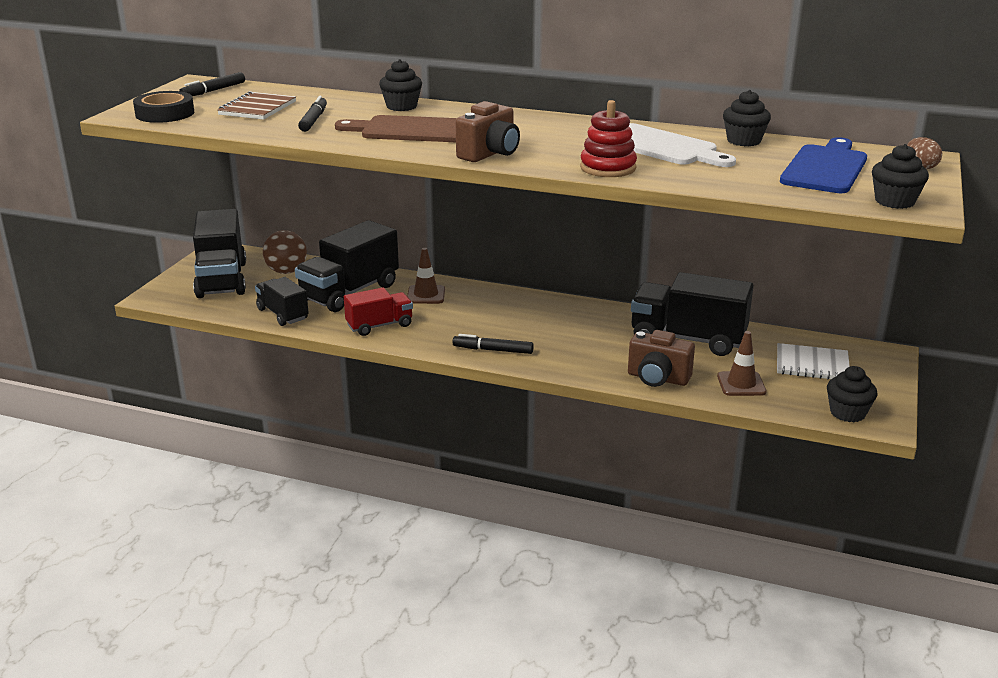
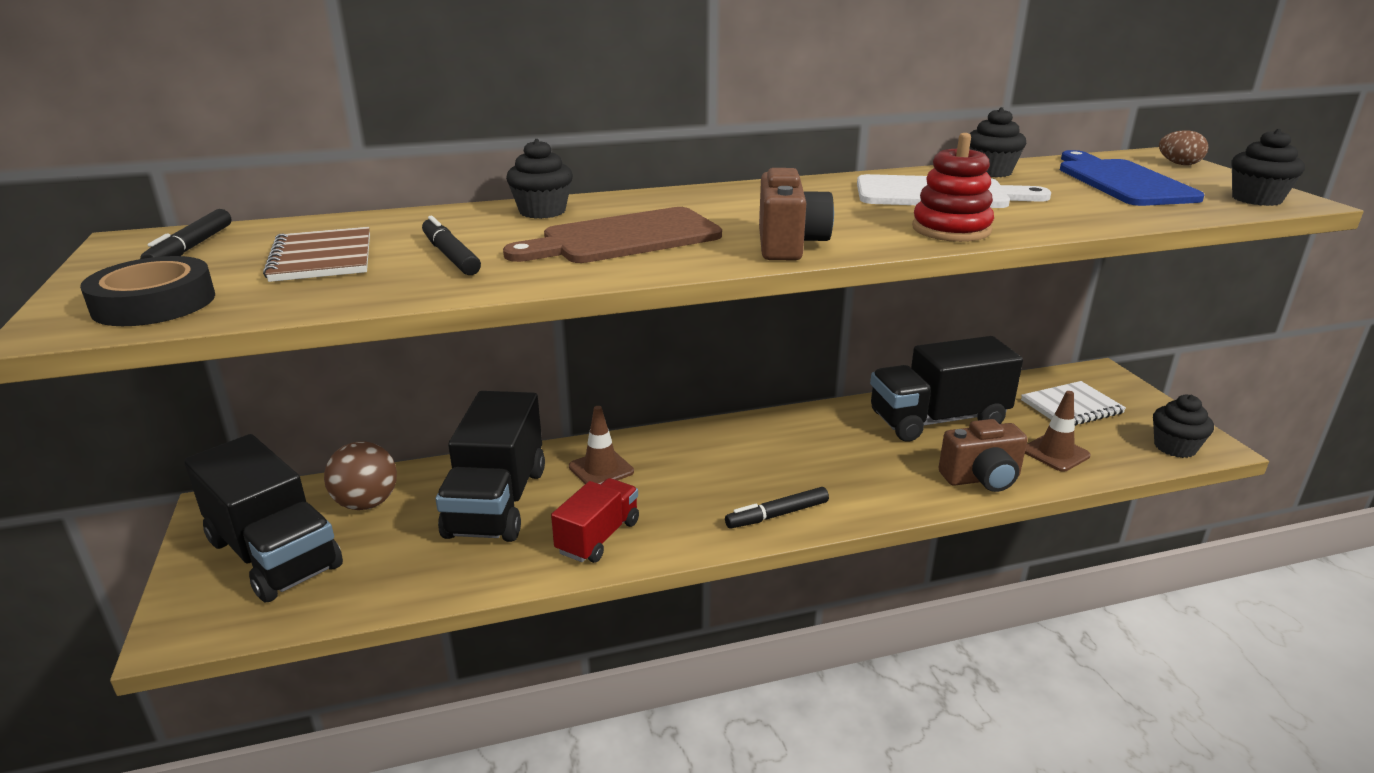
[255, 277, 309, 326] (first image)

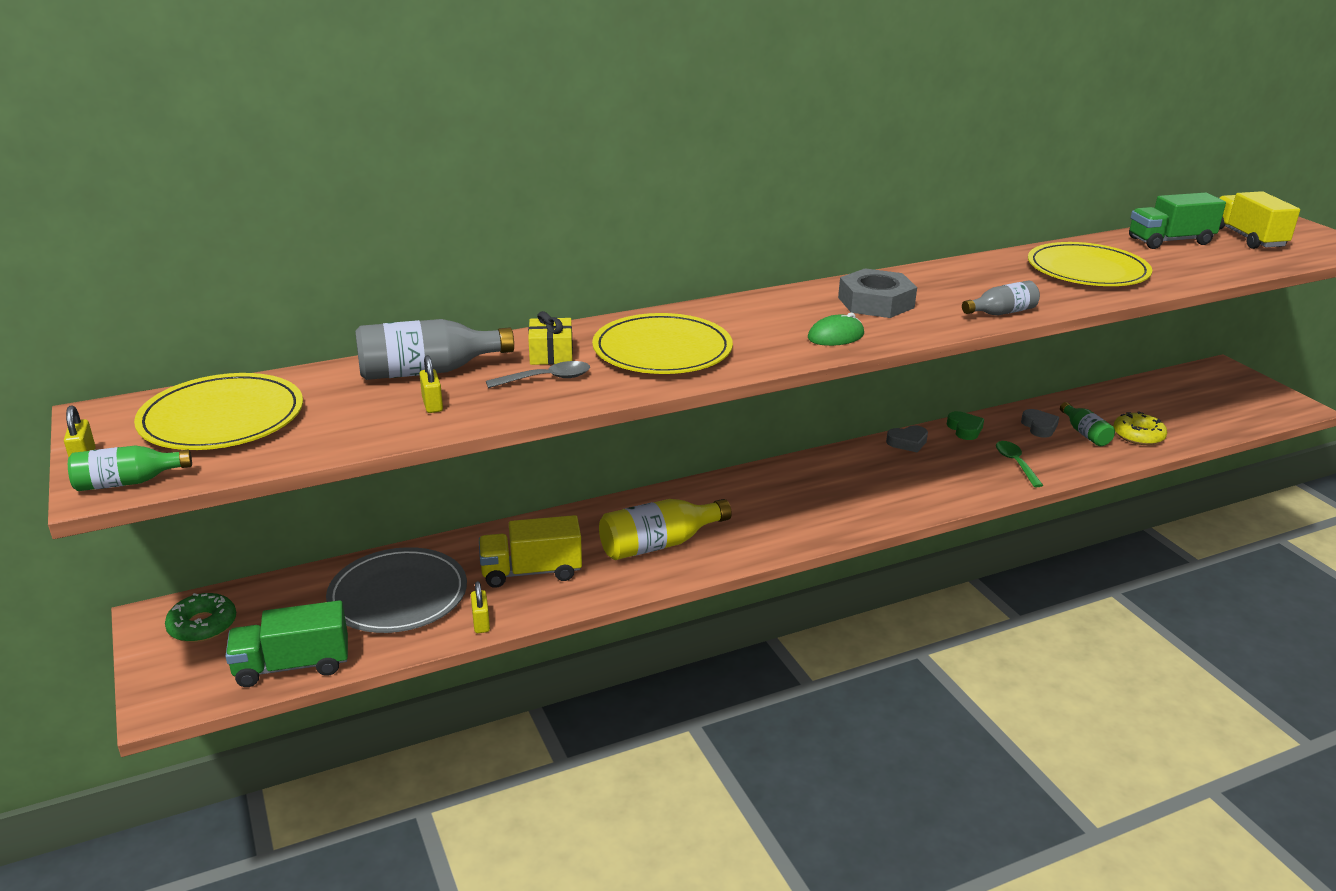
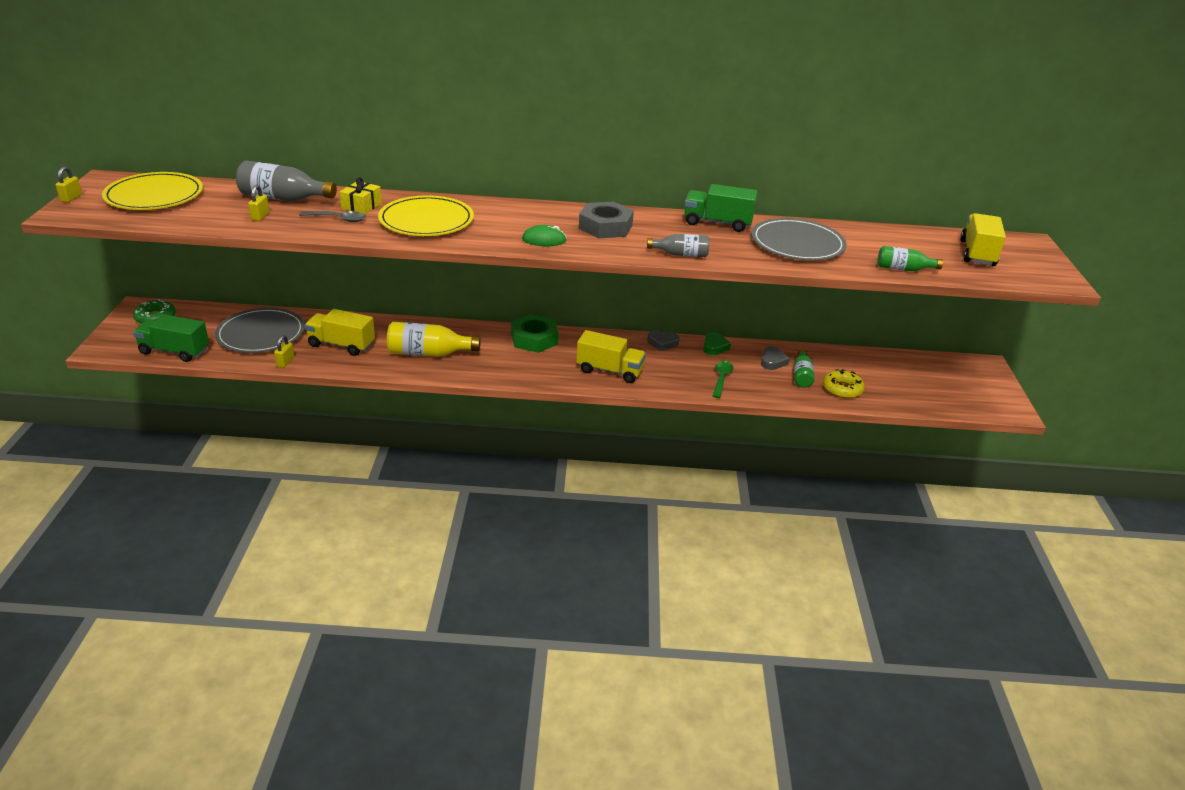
[511, 314, 559, 353]
[576, 330, 646, 383]
[684, 184, 757, 232]
[751, 218, 847, 260]
[877, 246, 943, 271]

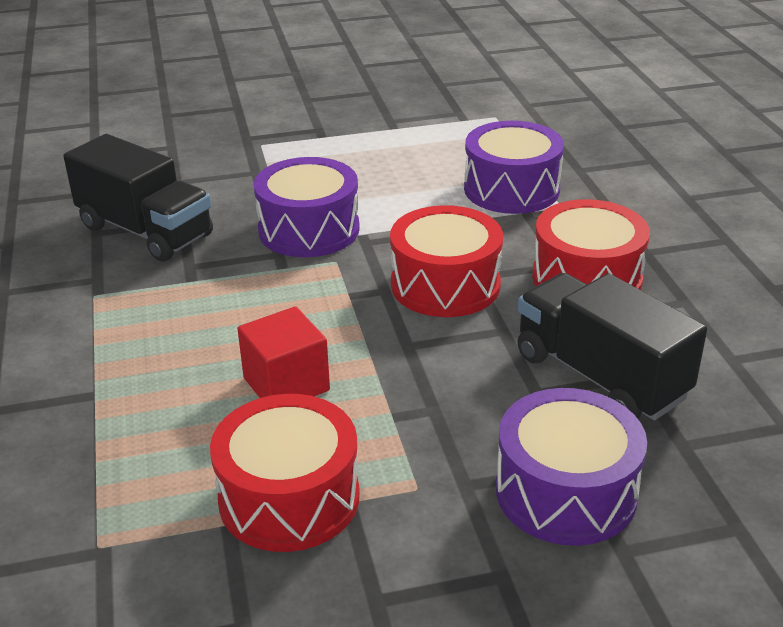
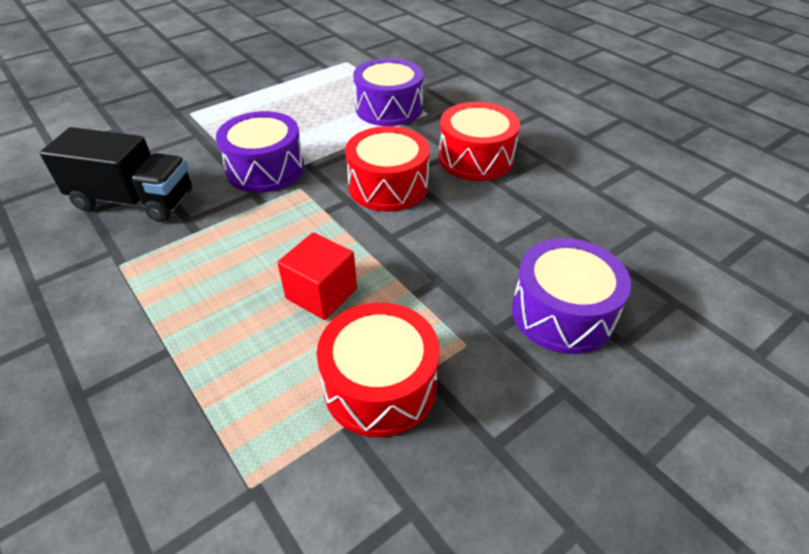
[517, 273, 707, 420] (first image)

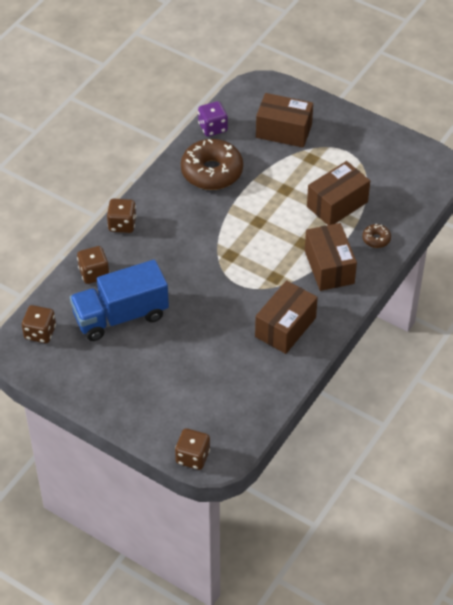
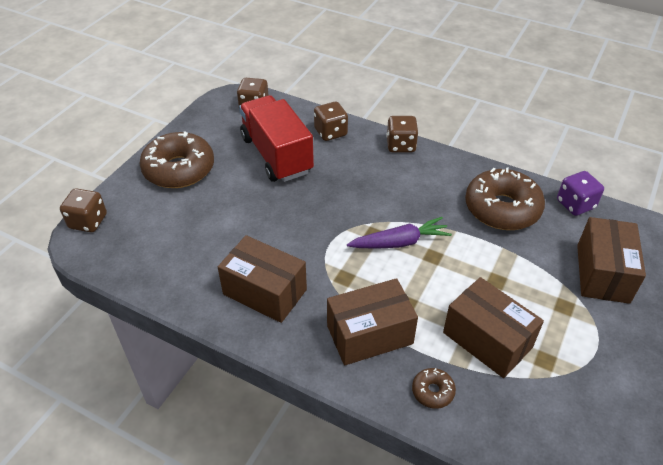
[140, 131, 214, 188]
[239, 95, 314, 182]
[347, 217, 452, 249]

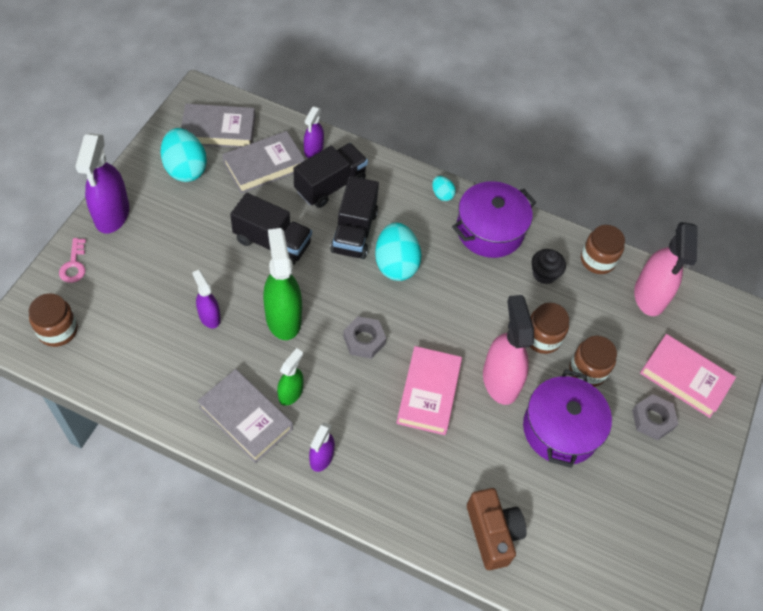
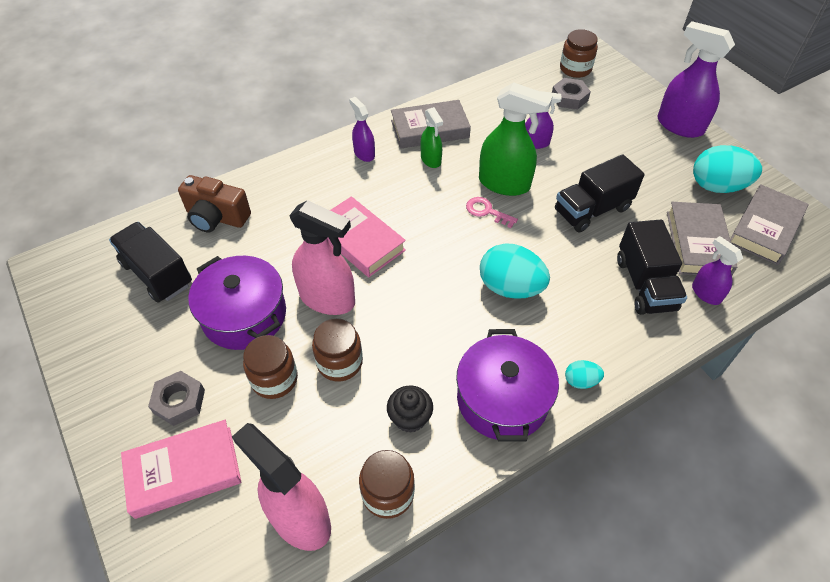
[109, 222, 192, 303]
[466, 197, 518, 228]
[552, 78, 591, 110]

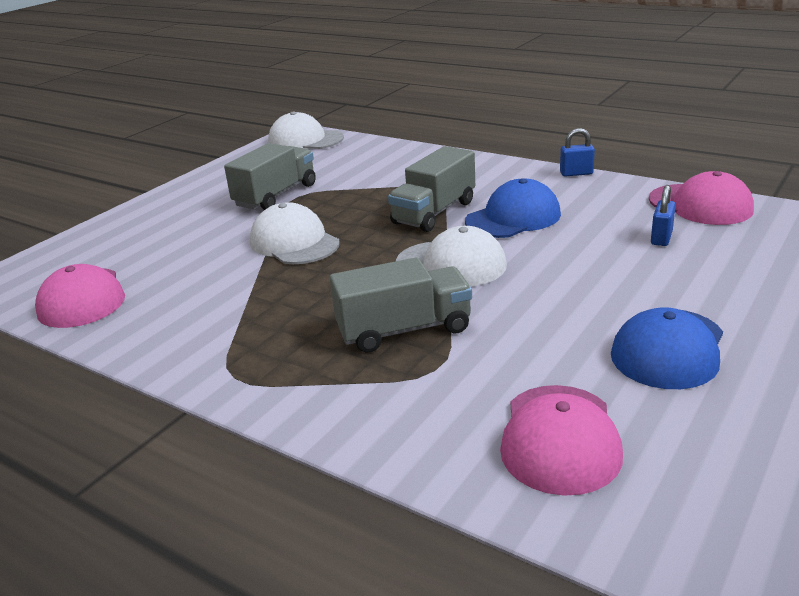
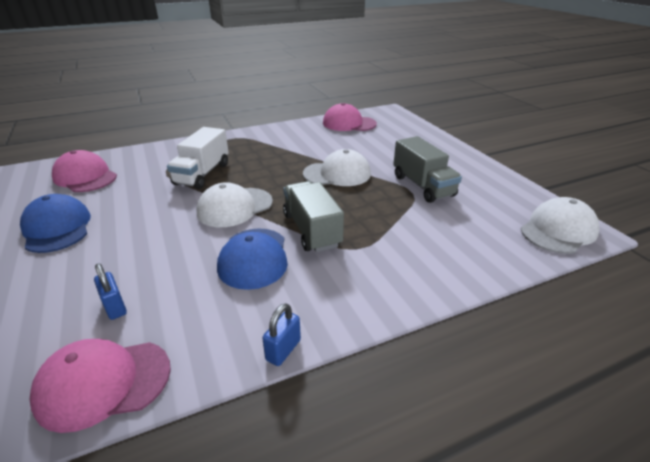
[167, 127, 229, 189]

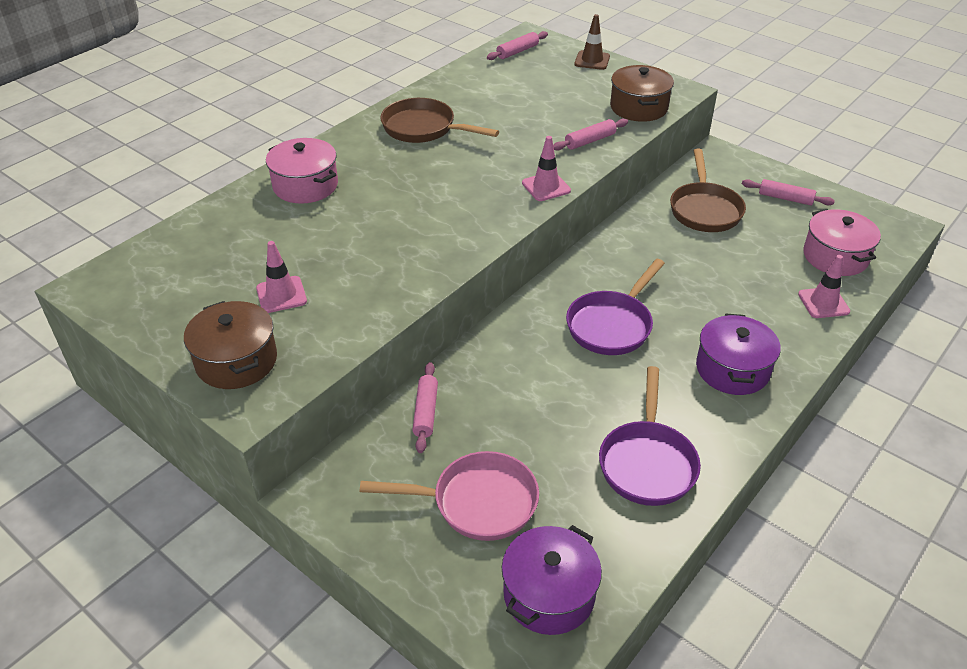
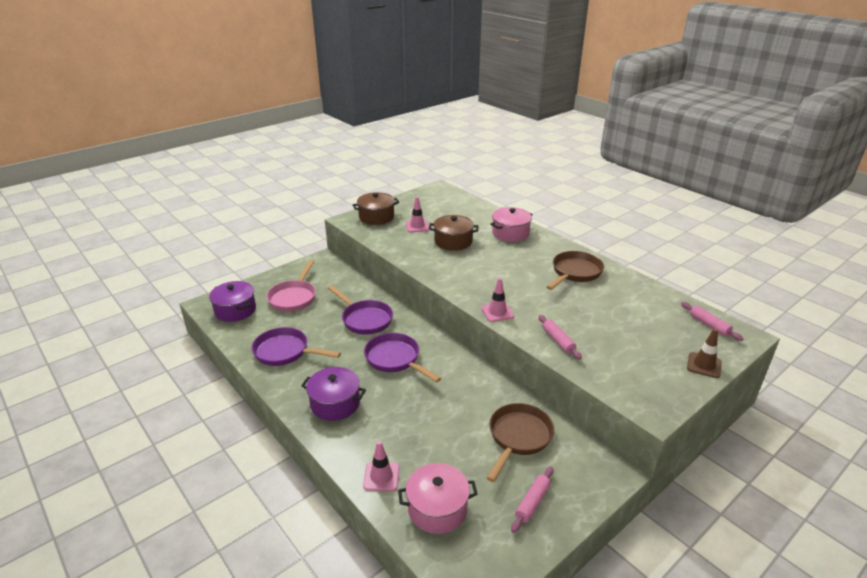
[328, 286, 393, 334]
[429, 215, 479, 251]
[487, 403, 554, 482]
[412, 362, 438, 453] (first image)

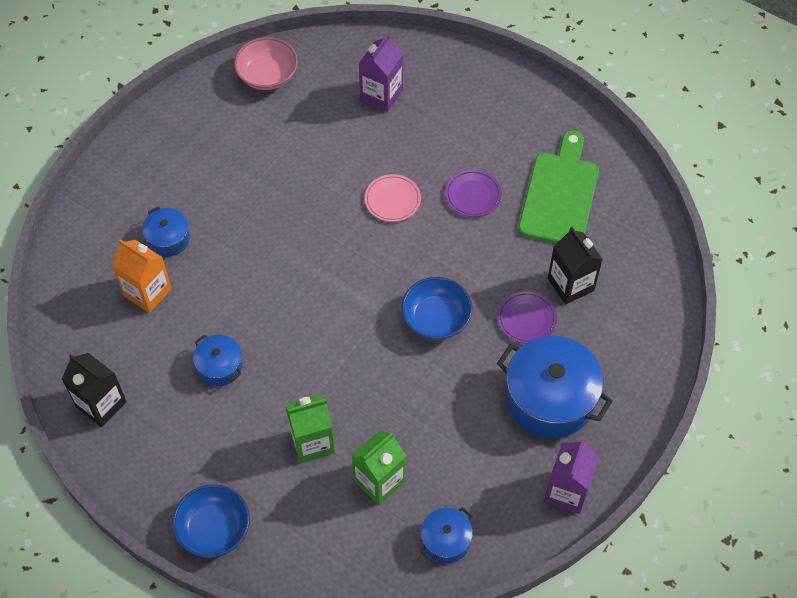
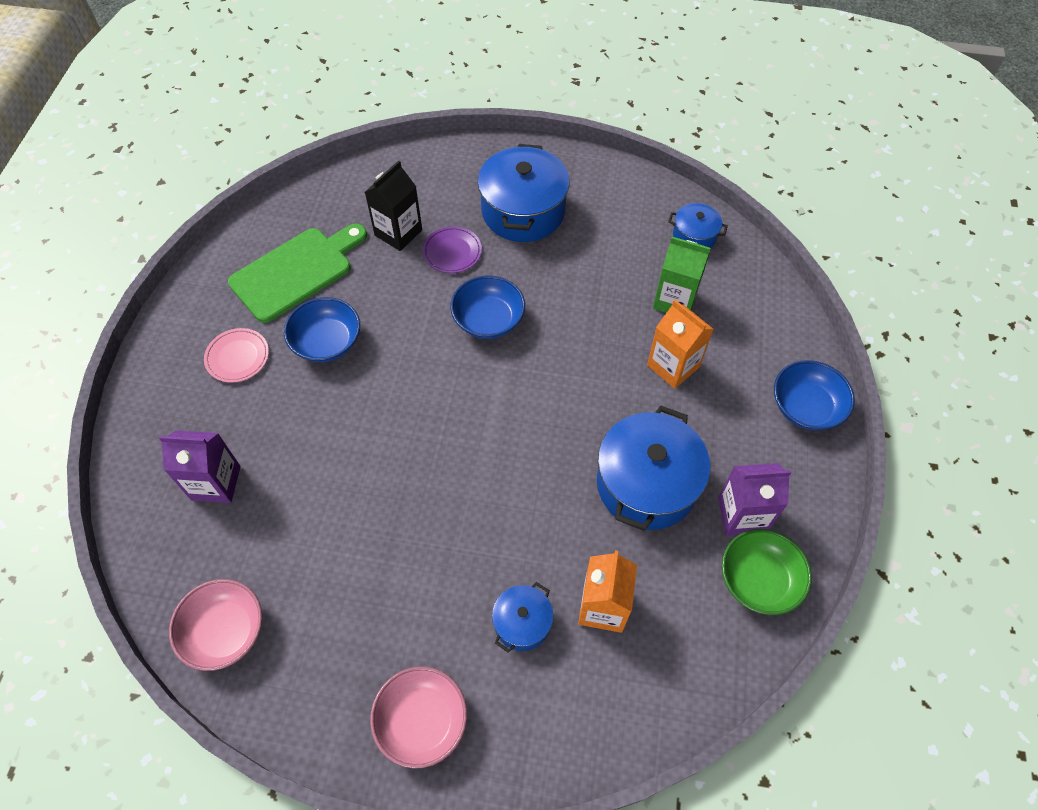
[204, 328, 269, 383]
[228, 224, 367, 323]
[284, 297, 360, 362]
[370, 666, 467, 769]
[597, 405, 710, 531]
[647, 300, 714, 389]
[718, 463, 792, 536]
[721, 529, 812, 615]

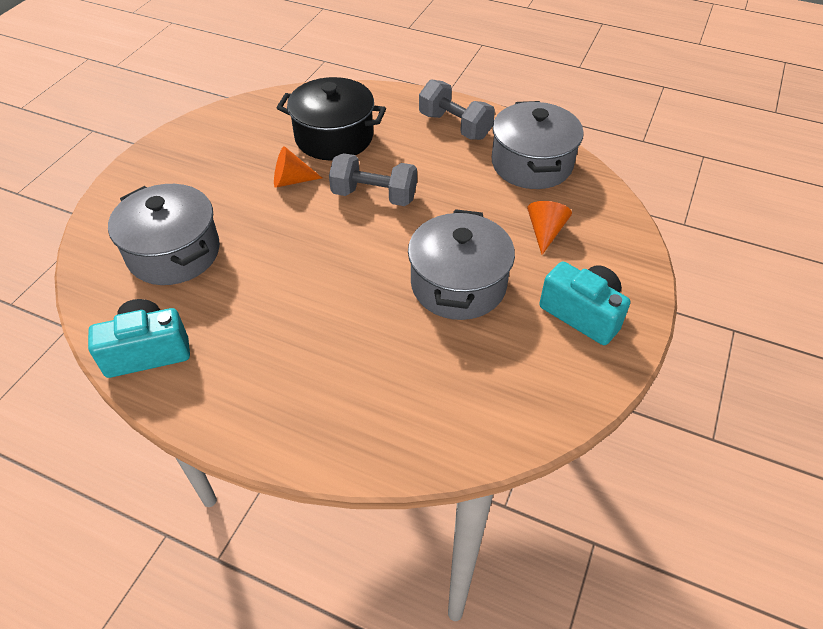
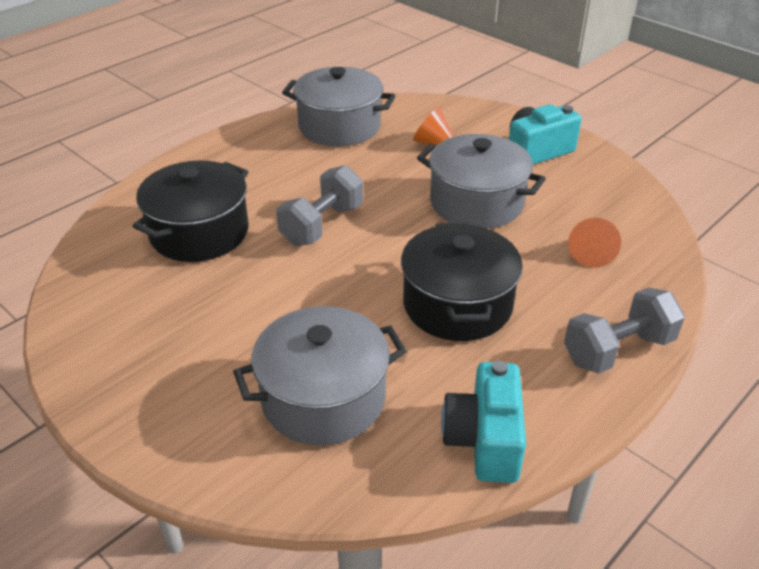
[401, 222, 523, 341]
[564, 288, 685, 374]
[568, 218, 621, 268]

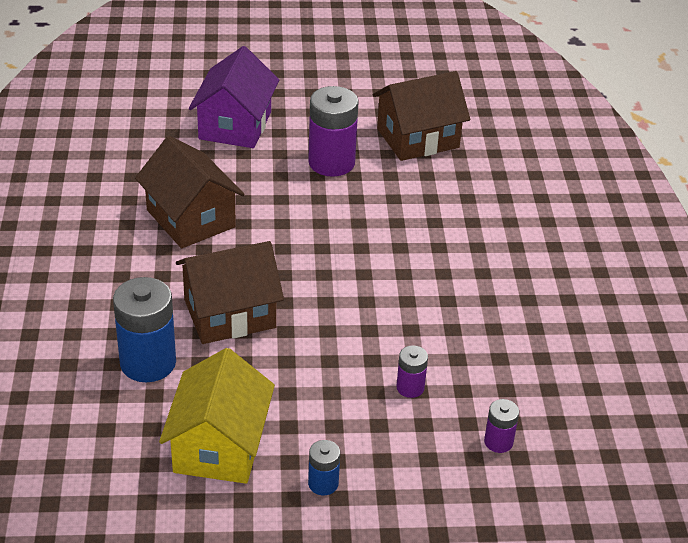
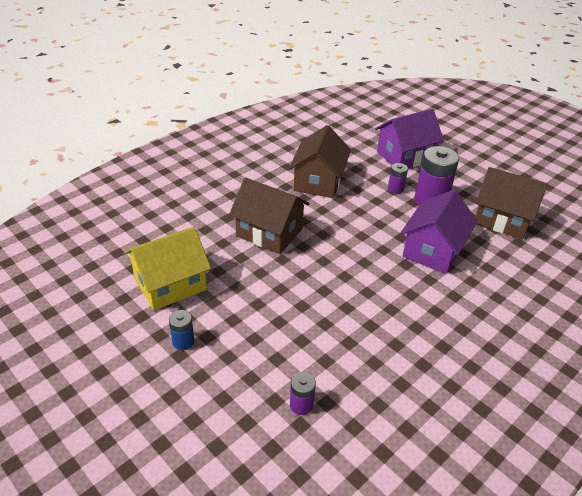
[388, 163, 408, 194]
[400, 190, 477, 274]
[113, 277, 176, 382] (first image)

